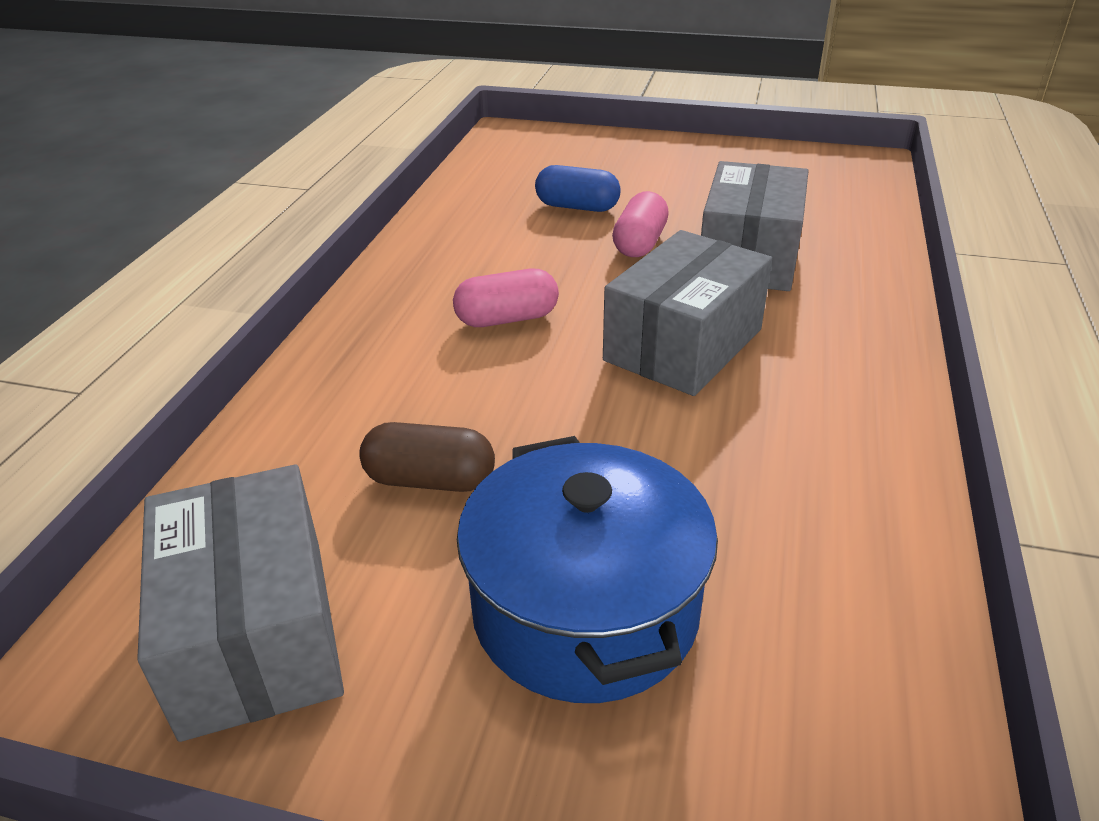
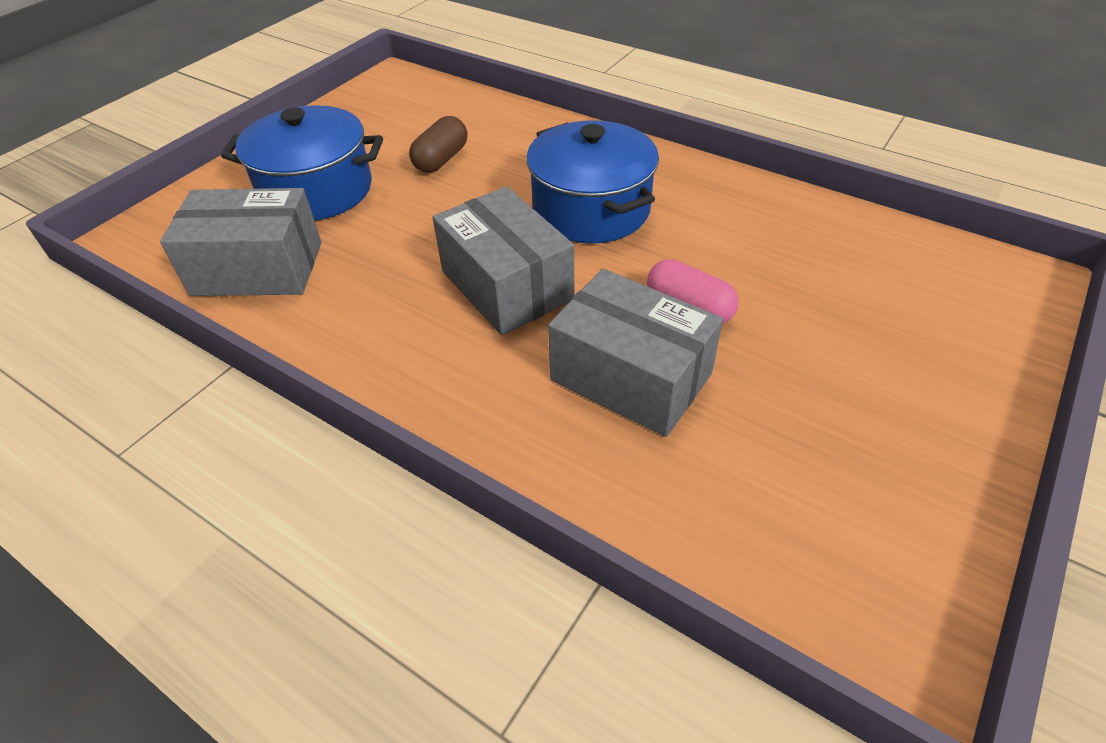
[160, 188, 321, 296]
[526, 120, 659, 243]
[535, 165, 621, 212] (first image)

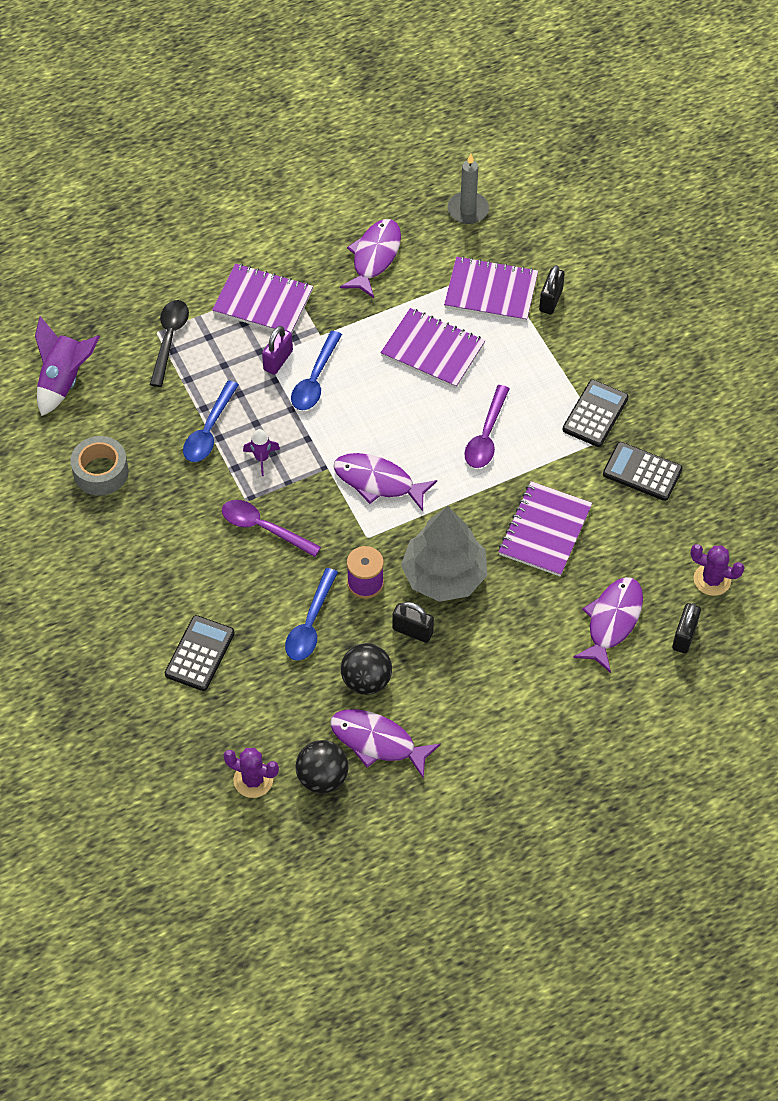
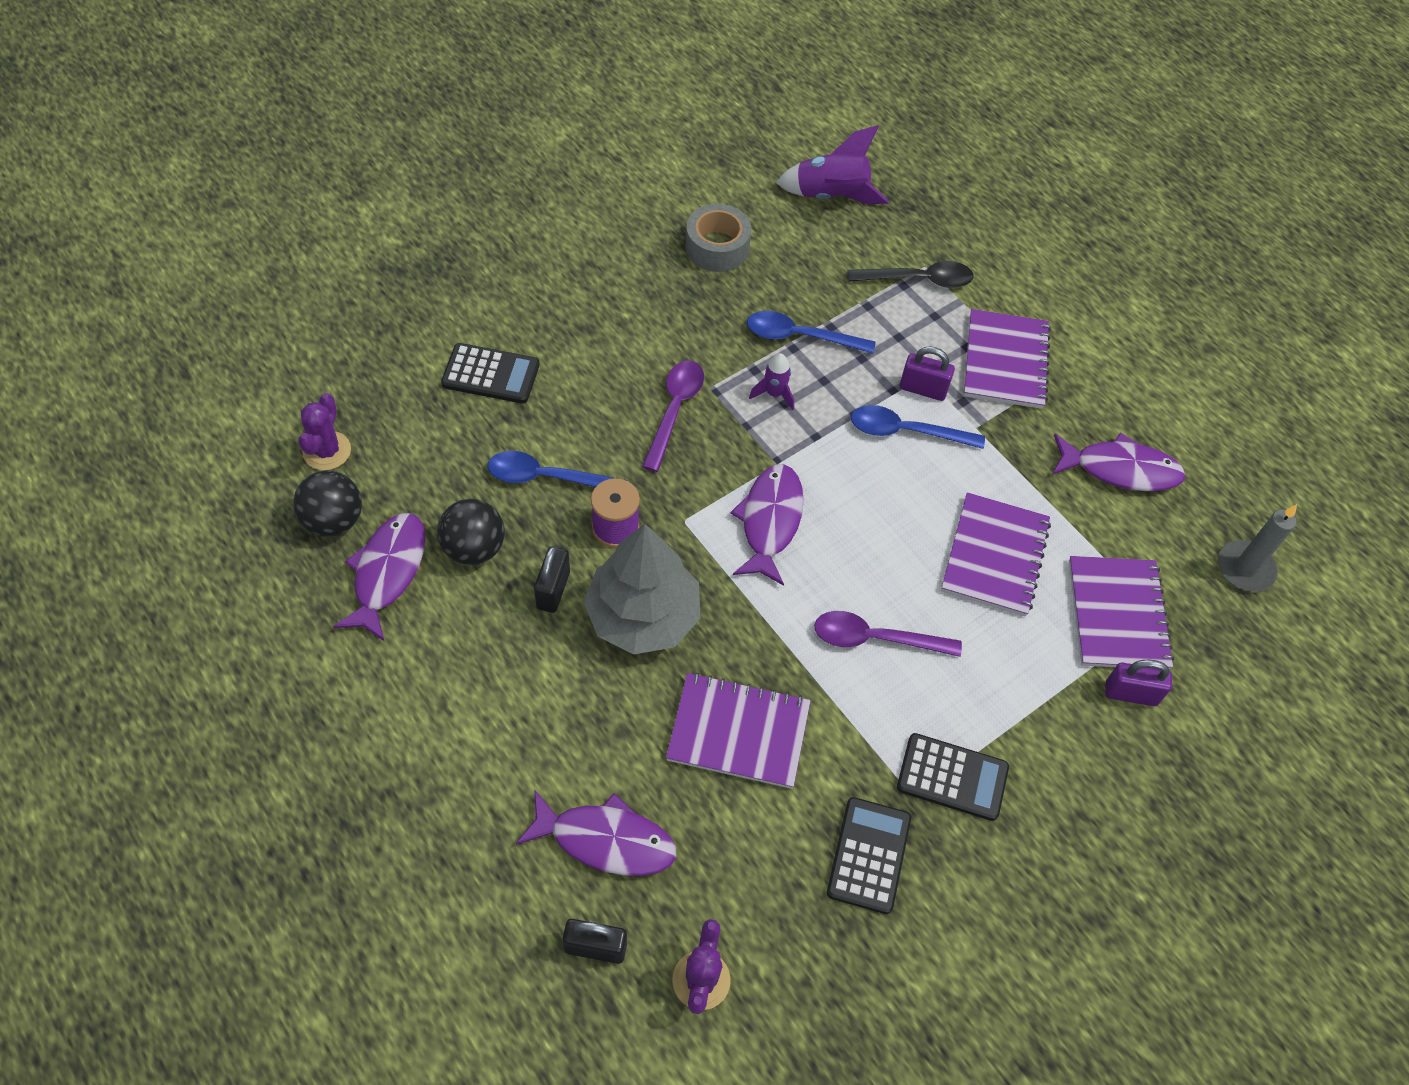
[1105, 659, 1172, 706]

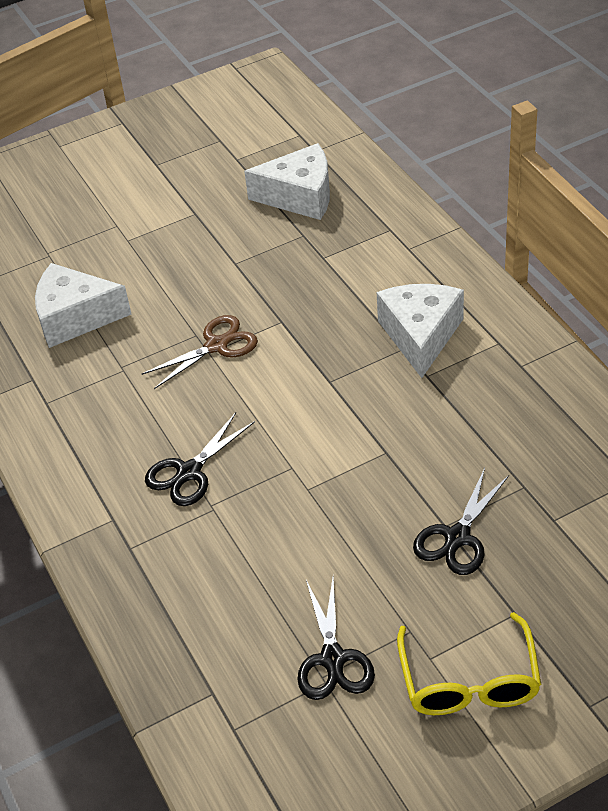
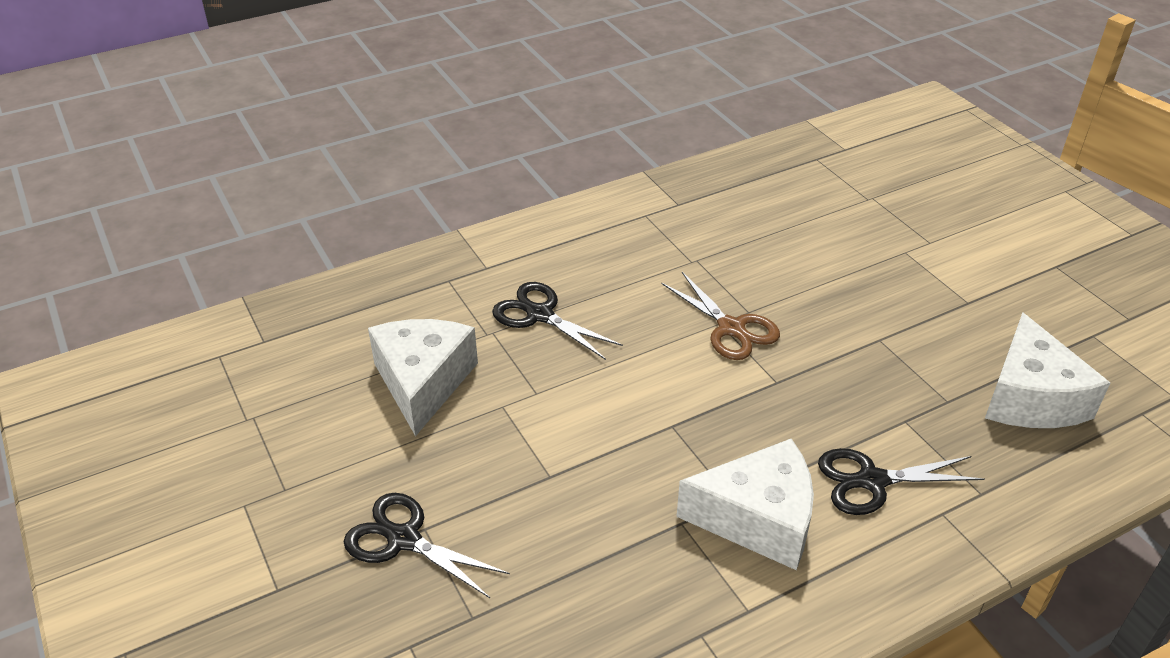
[368, 319, 478, 437]
[818, 448, 984, 515]
[397, 612, 541, 715] (first image)

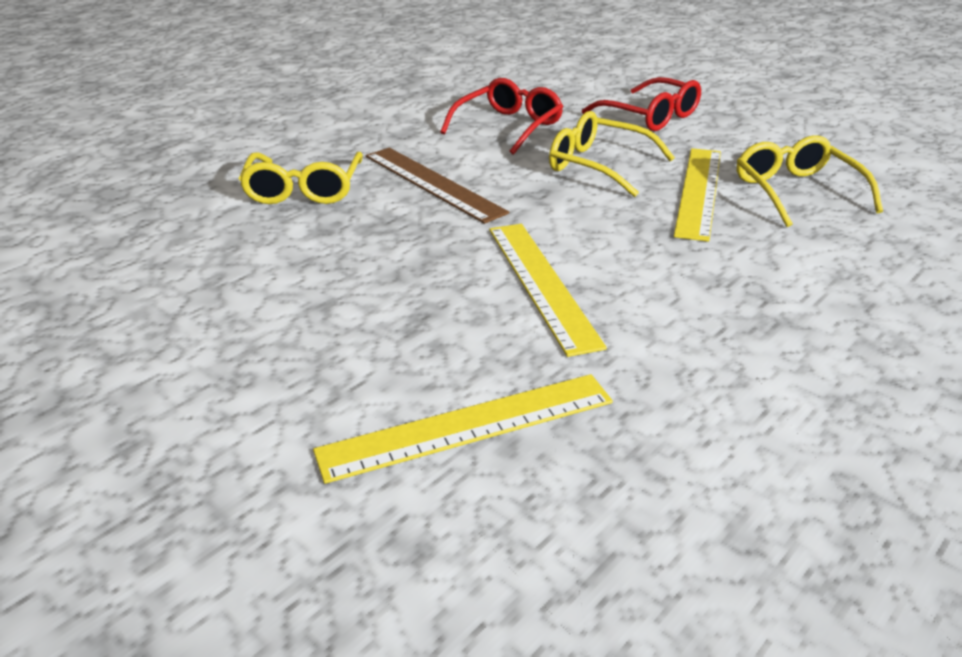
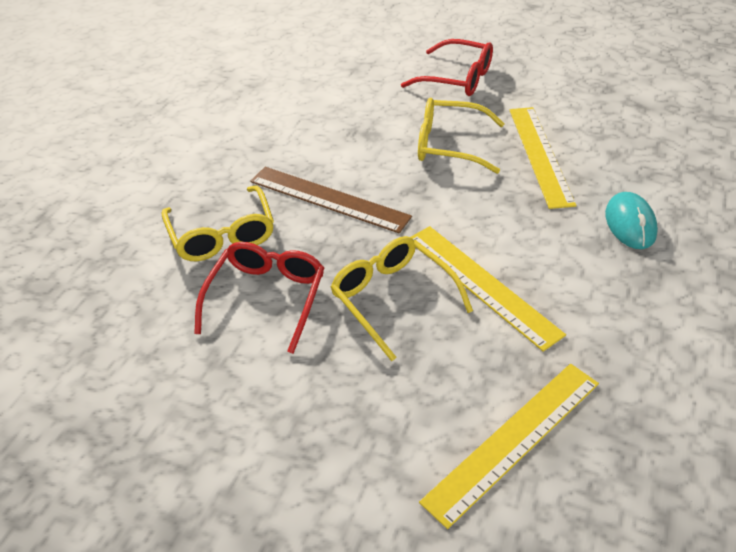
[194, 242, 324, 354]
[330, 236, 473, 361]
[605, 192, 658, 249]

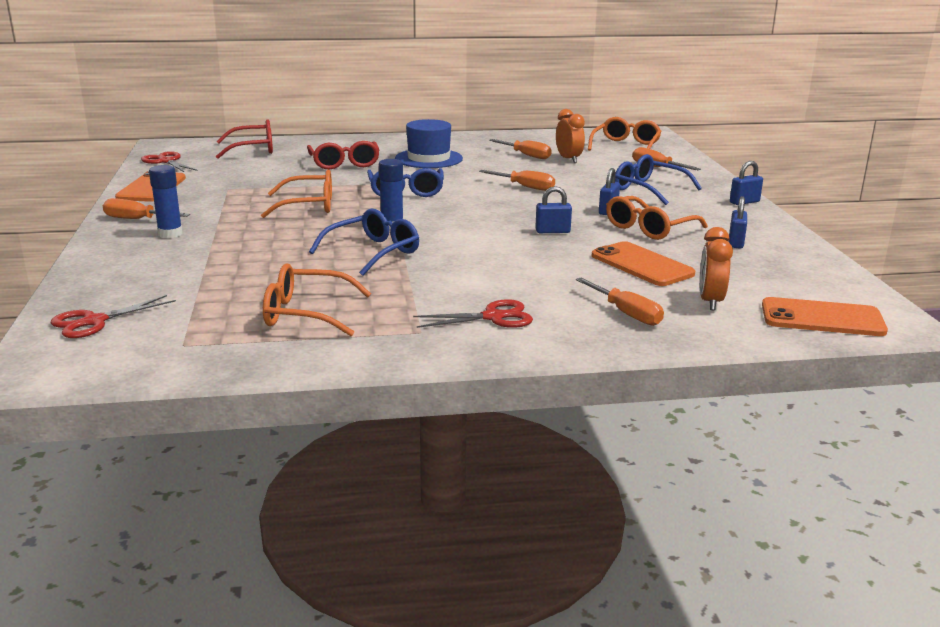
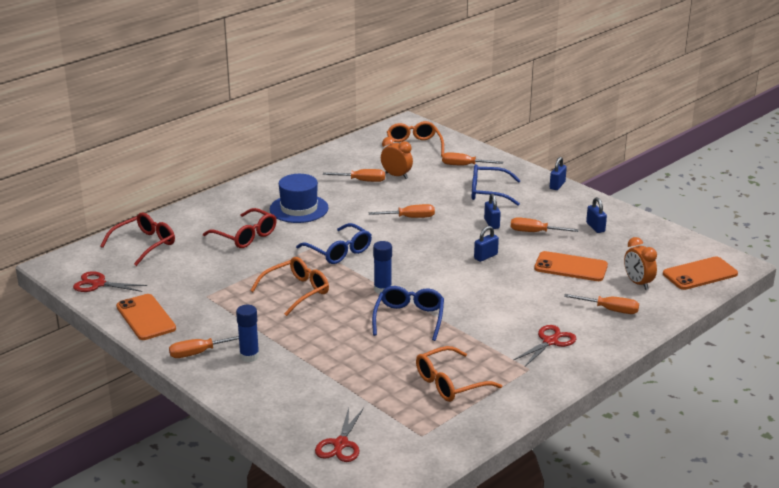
[511, 217, 579, 232]

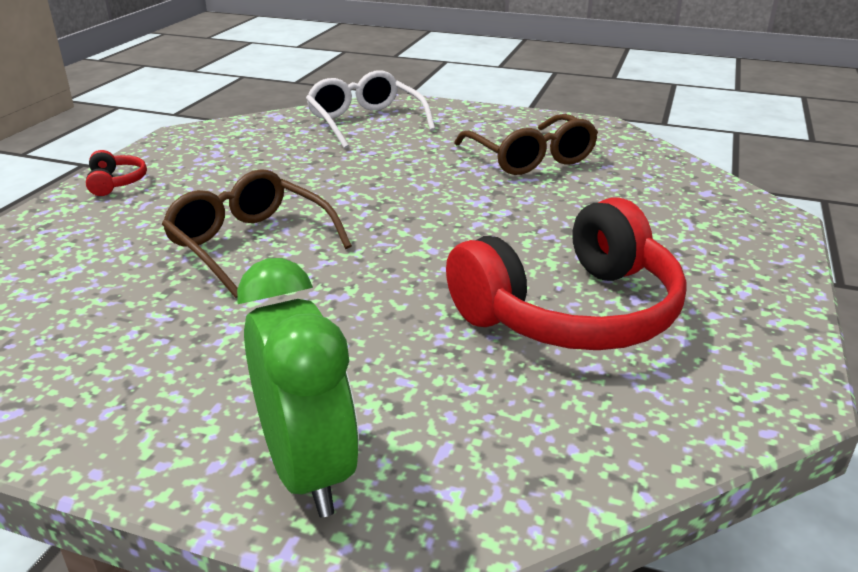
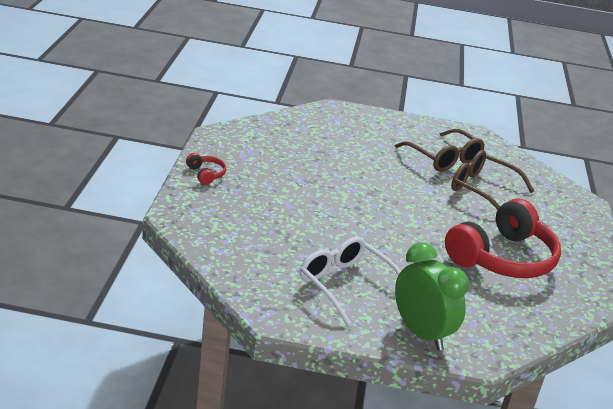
[300, 237, 401, 325]
[451, 150, 534, 210]

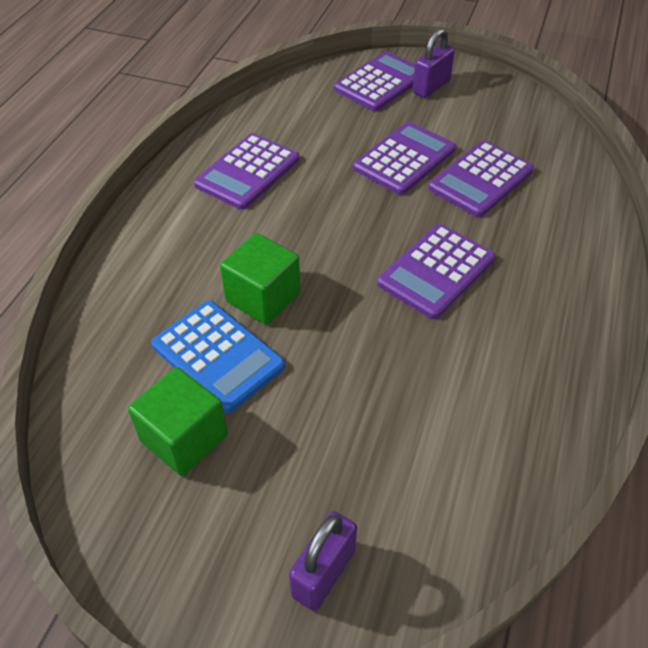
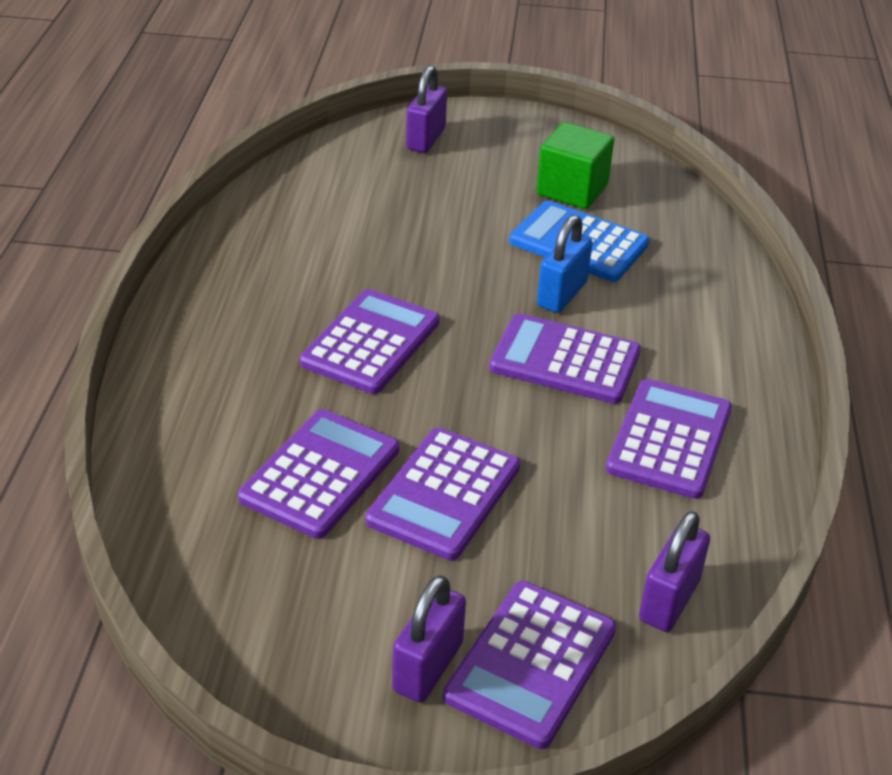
[489, 313, 641, 404]
[537, 215, 593, 313]
[639, 511, 710, 632]

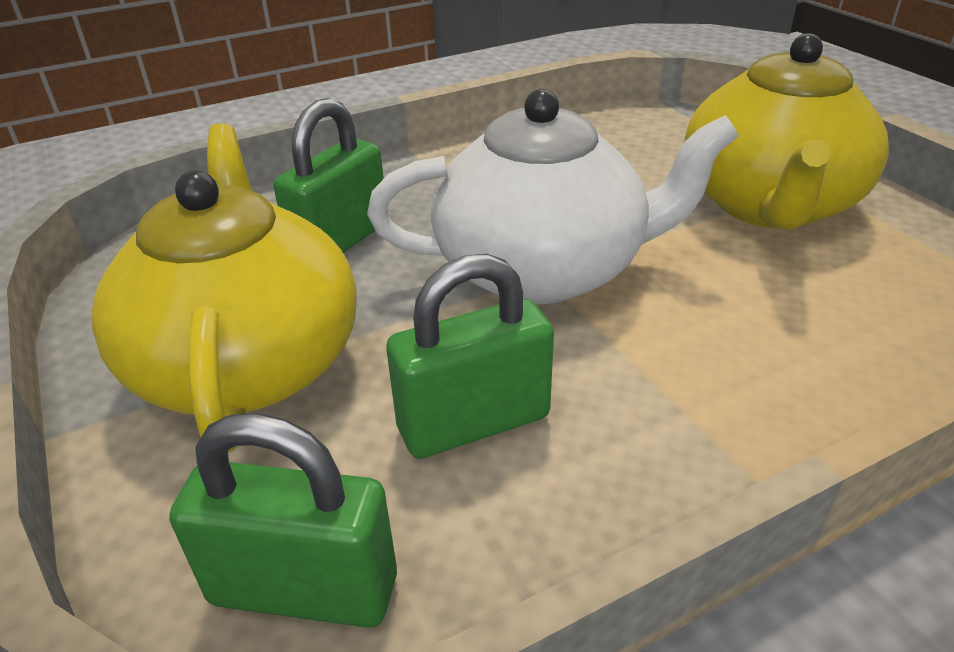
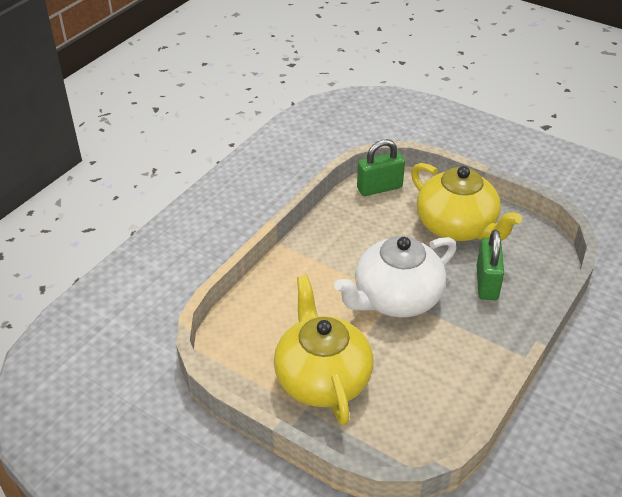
[386, 254, 554, 459] (first image)

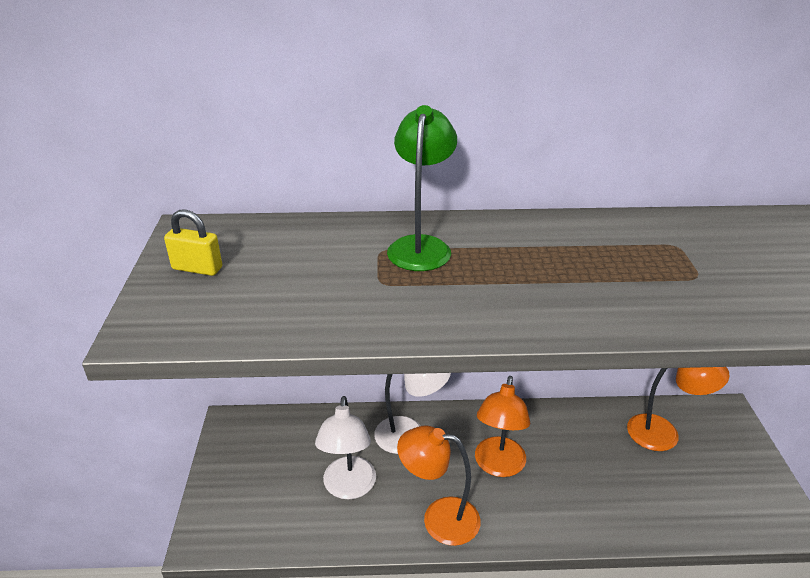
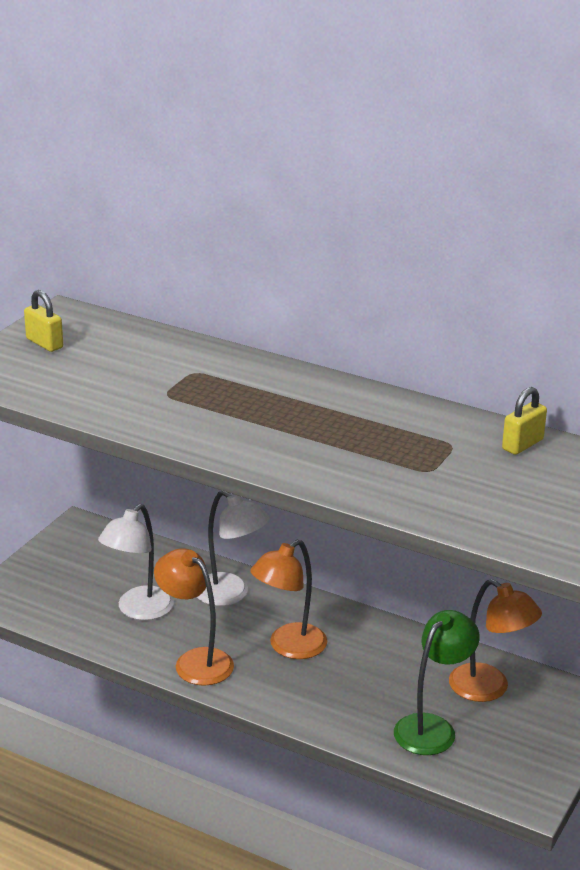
[394, 610, 480, 755]
[502, 387, 547, 455]

